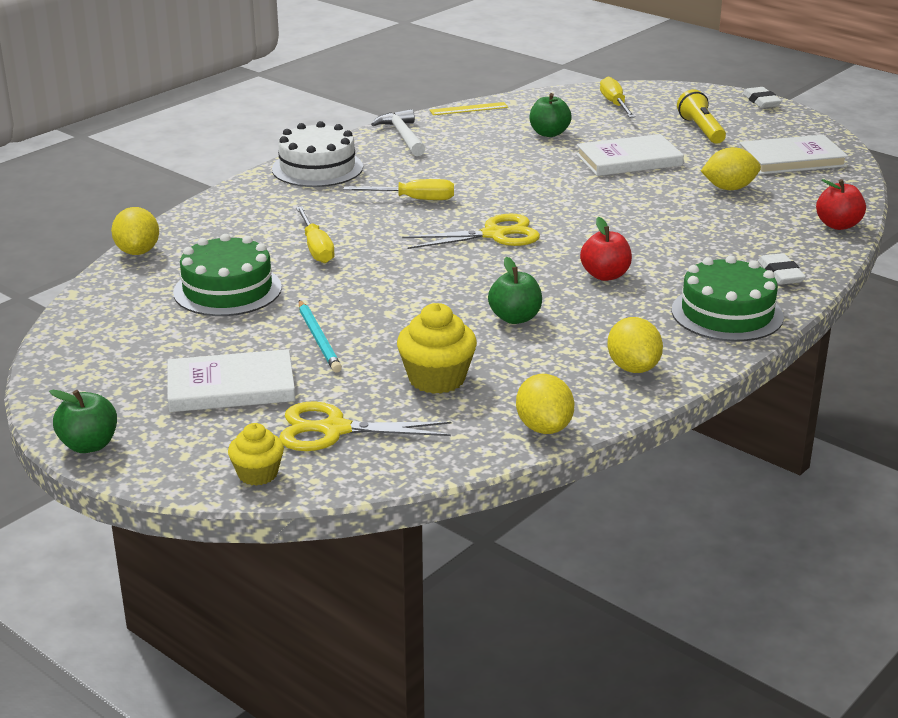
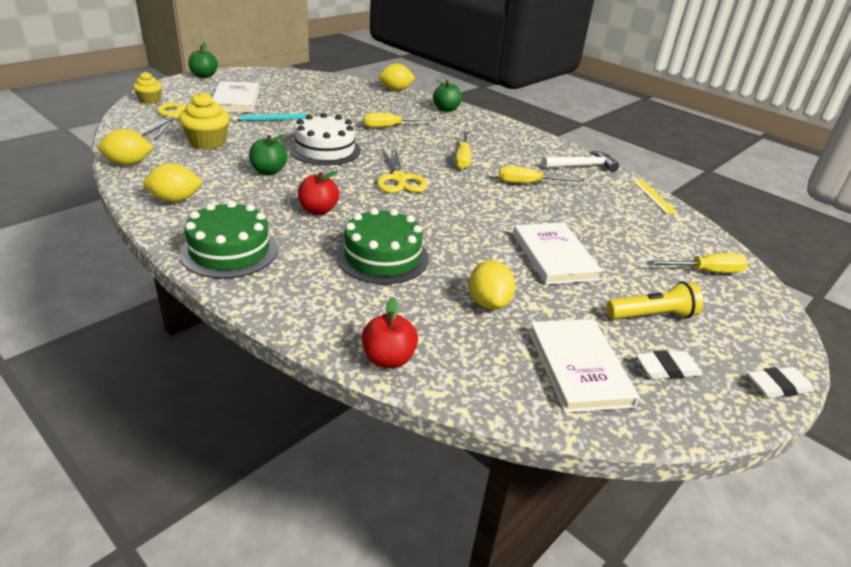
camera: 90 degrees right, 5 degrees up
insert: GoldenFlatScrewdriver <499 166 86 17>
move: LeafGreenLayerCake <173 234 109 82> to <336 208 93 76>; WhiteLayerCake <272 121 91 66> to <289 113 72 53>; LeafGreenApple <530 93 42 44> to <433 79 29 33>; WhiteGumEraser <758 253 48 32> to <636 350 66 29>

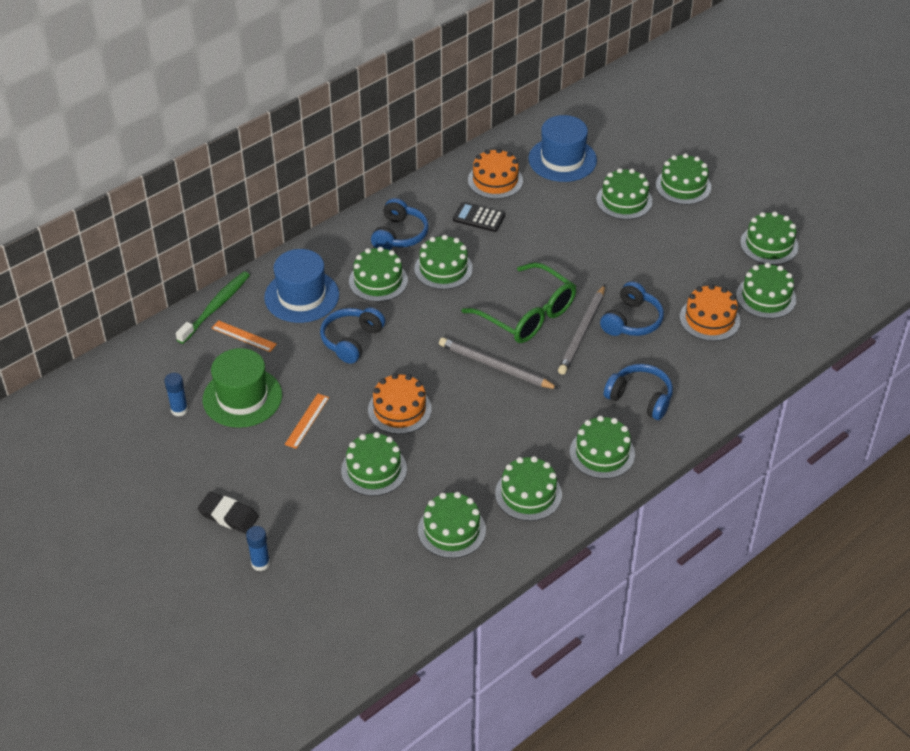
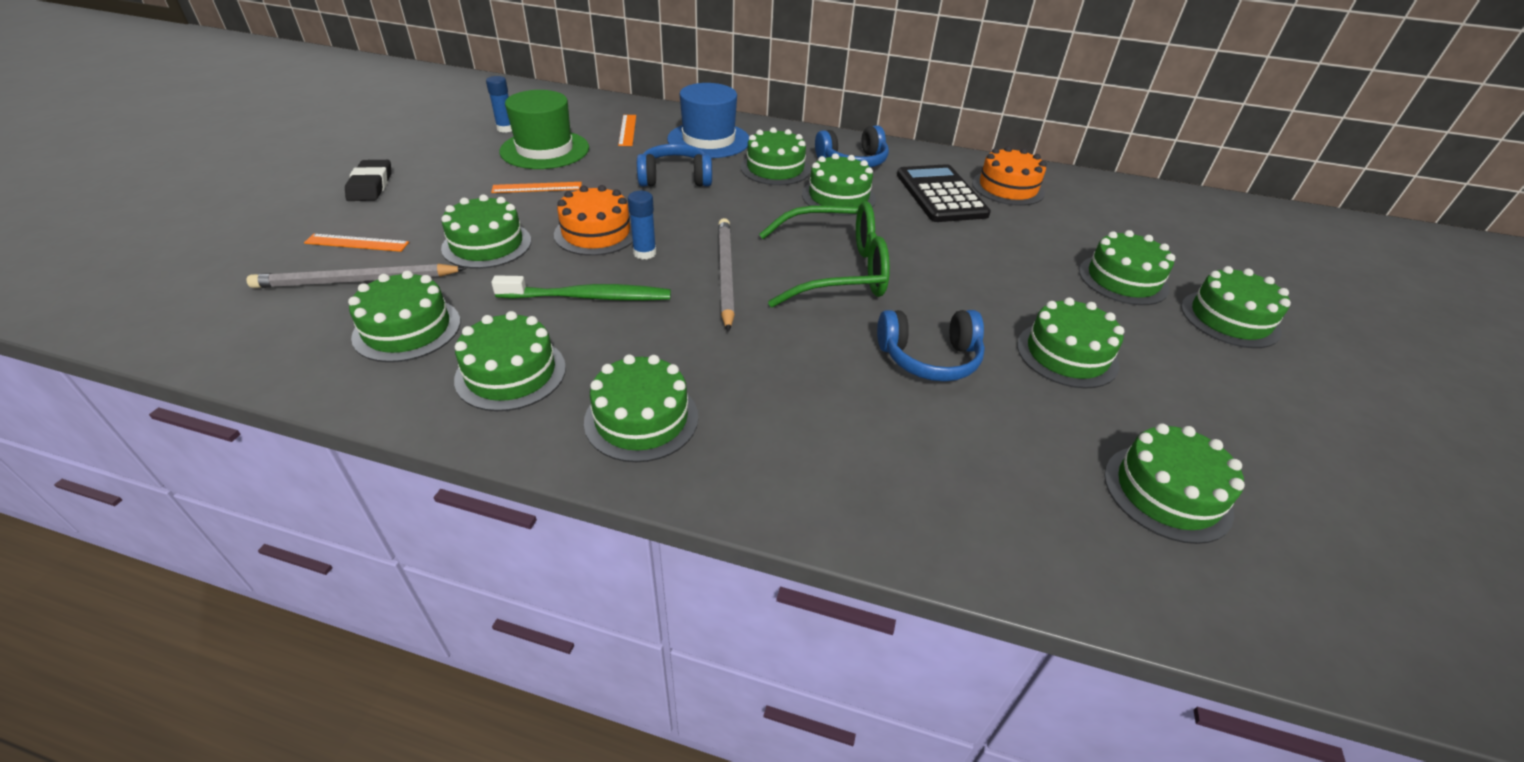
camera: 55 degrees right, 5 degrees down
delete: CobaltHat <529 115 68 67>; CobaltHeadset <604 364 69 56>; OrangeLayerCake <680 284 60 57>
insert: OrangeMeasuringStick <304 234 105 18>
move: LeafGreenToothBrush <176 271 74 73> to <491 275 180 26>; CobaltStickOfGlue <246 526 24 45> to <628 191 28 68>; GrayWoodenPencil <558 285 47 89> to <246 264 220 24>; LeafGreenLayerCake <740 212 59 53> to <1017 297 107 91>
rotate: LeafGreenEyeglasses <461 262 115 81> = <759 201 131 107> 105 degrees counterclockwise
resize: BlackAddingMachine <453 202 52 30> = <897 164 94 58> x1.68

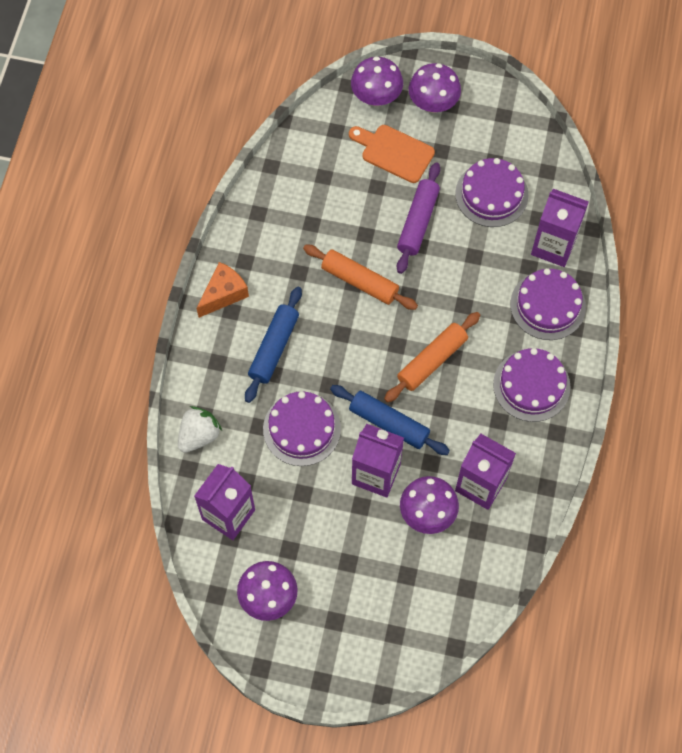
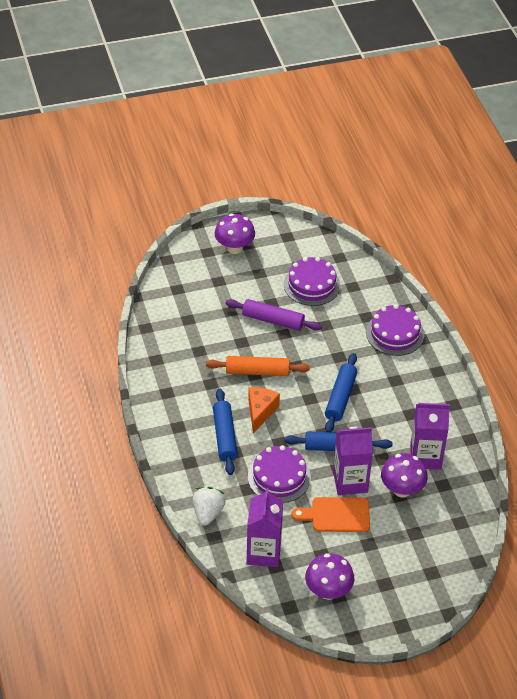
camera: 30 degrees left, 20 degrees down
delete: VioletFungus <351 56 52 50>; VioletLayerCake <493 348 78 74>; VioletCarton <531 189 58 78>
move: OrangeCheese <197 262 52 56> to <248 387 32 47>; OrangeBreadBoard <349 125 86 58> to <291 497 79 35>
recolor: OrangePastryRoller <384 312 96 91> to CobaltPastryRoller <325 353 32 79>
rotate: VioletPastryRoller <397 162 43 112> = <225 299 97 32> 60 degrees counterclockwise

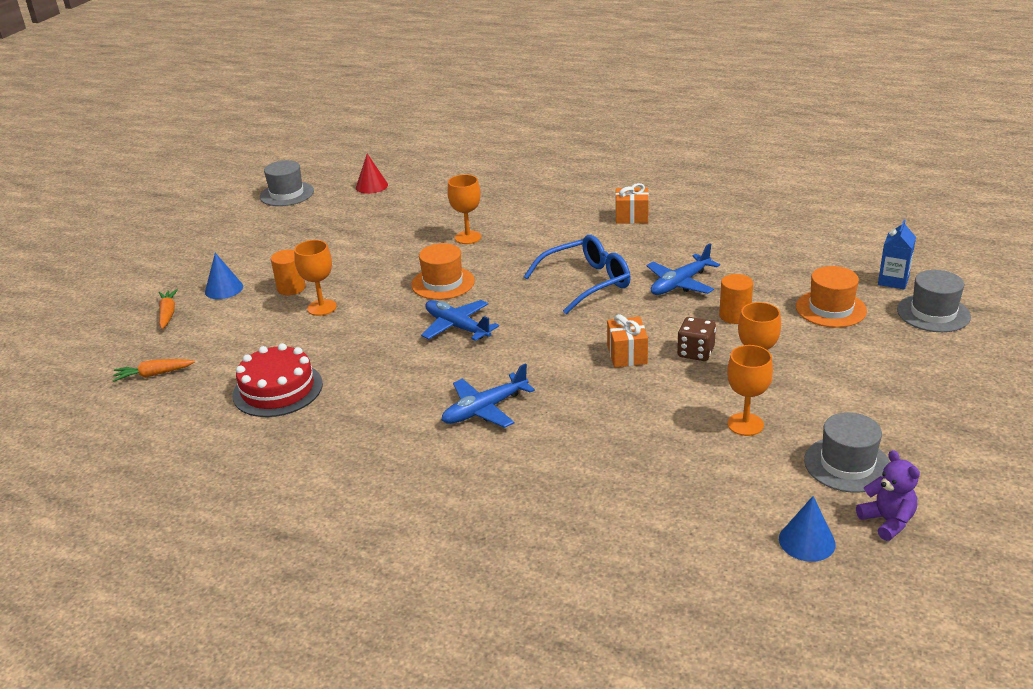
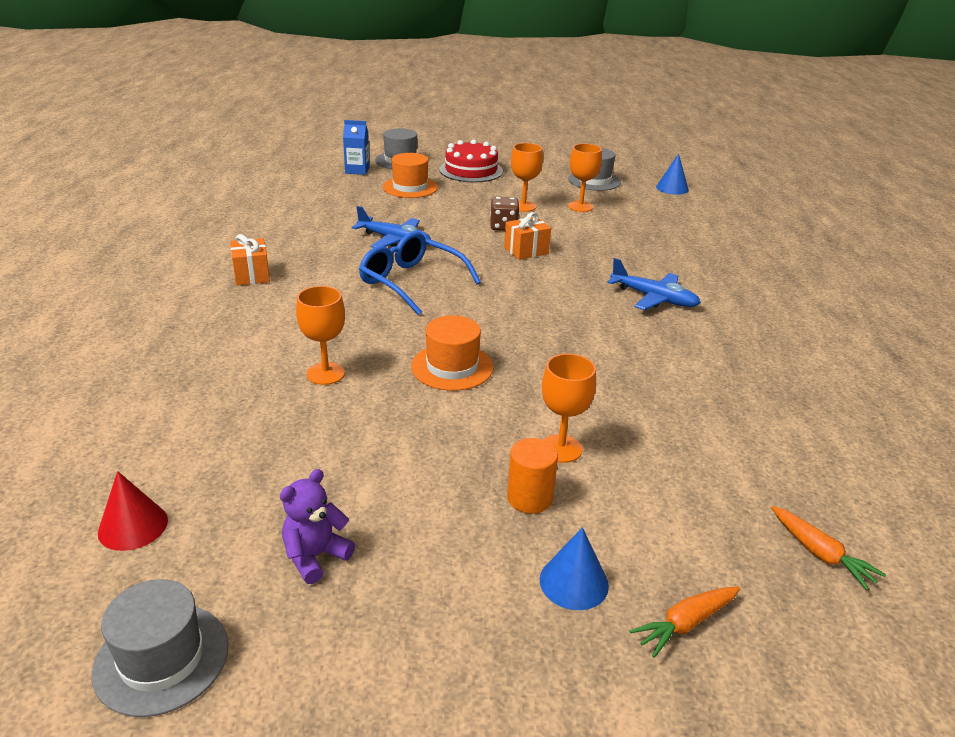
camera: 115 degrees left, 0 degrees up
delete: CobaltToyPlane <421 300 78 41>; OrangeCylinderShape <719 274 34 50>
move: CrimsonLayerCake <233 343 90 74> to <439 139 64 43>; VioletStuffedBear <856 450 64 91> to <280 469 75 115>

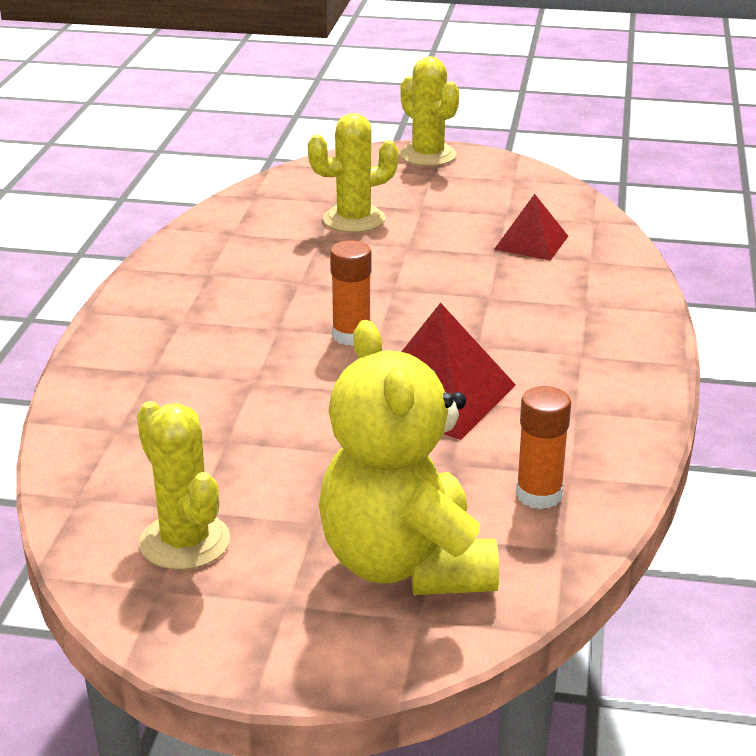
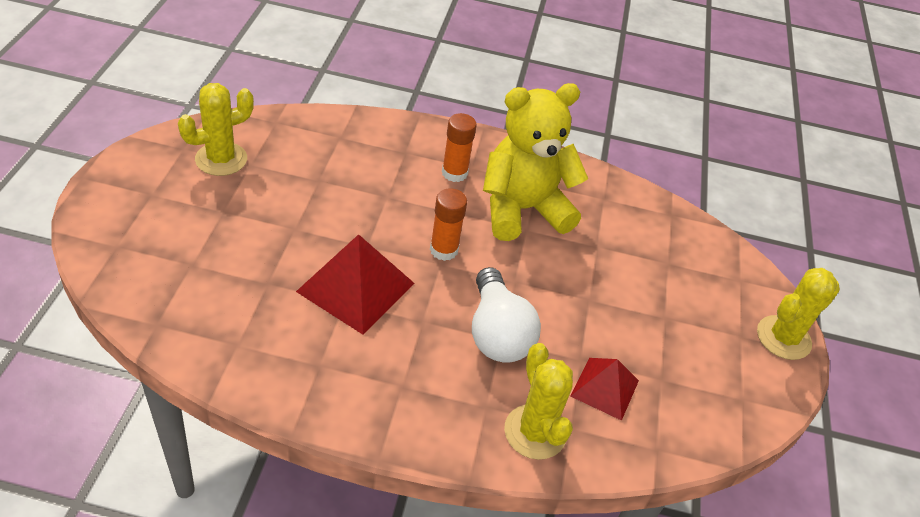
camera: 85 degrees right, 15 degrees up
insert: WhiteBulb <472 267 69 96>
move: GoldenSaguaroCactus <307 113 92 120> to <504 343 69 117>; GoldenStuffedBear <319 320 180 275> to <483 83 105 158>; OrangeStickOfGlue <516 386 55 123> to <442 113 35 69>

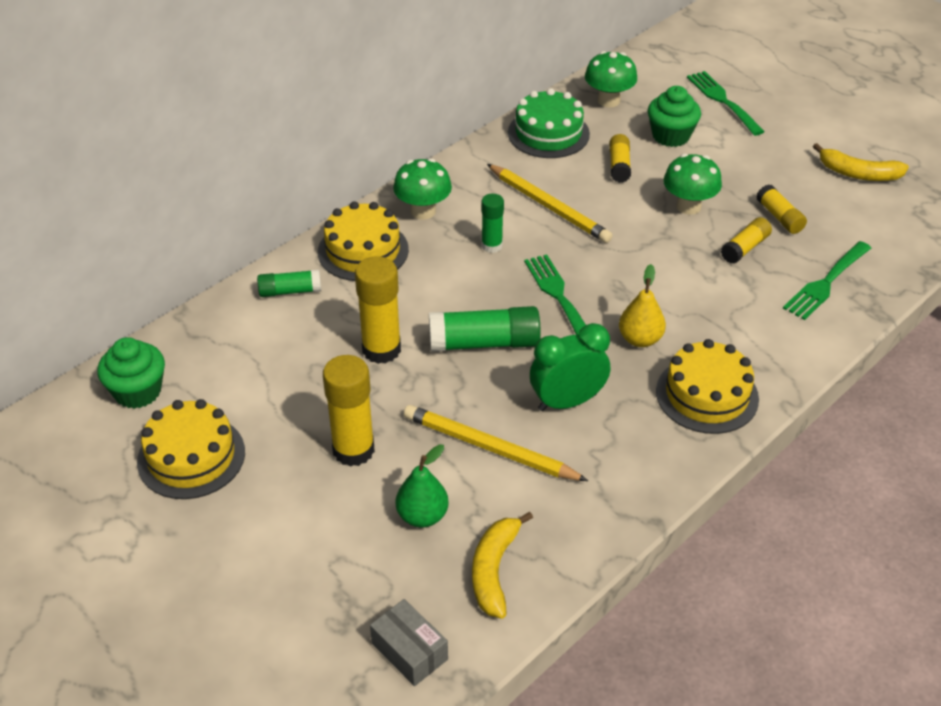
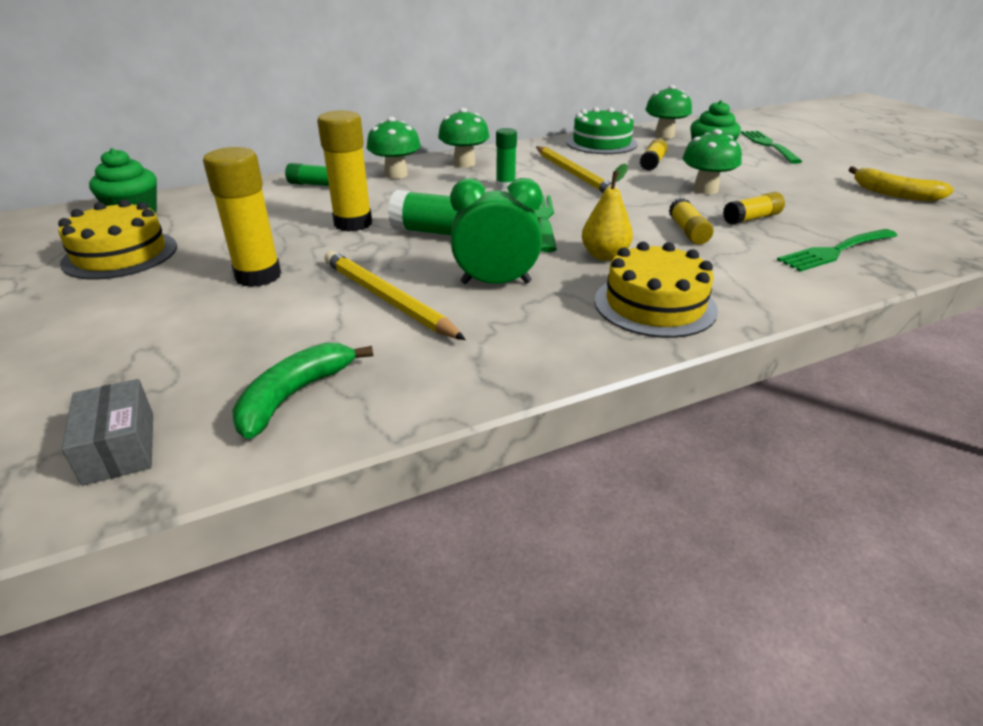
camera: 20 degrees right, 10 degrees down
delete: LeafGreenPearFruit <396 444 53 84>
move: GoldenStickOfGlue <756 184 51 50> to <669 198 44 47>
replace: GoldenLayerCake <318 201 91 80> to LeafGreenFungus <367 117 54 62>
recolor: GoldenBanana <472 511 61 108> to LeafGreenBanana <232 343 141 96>

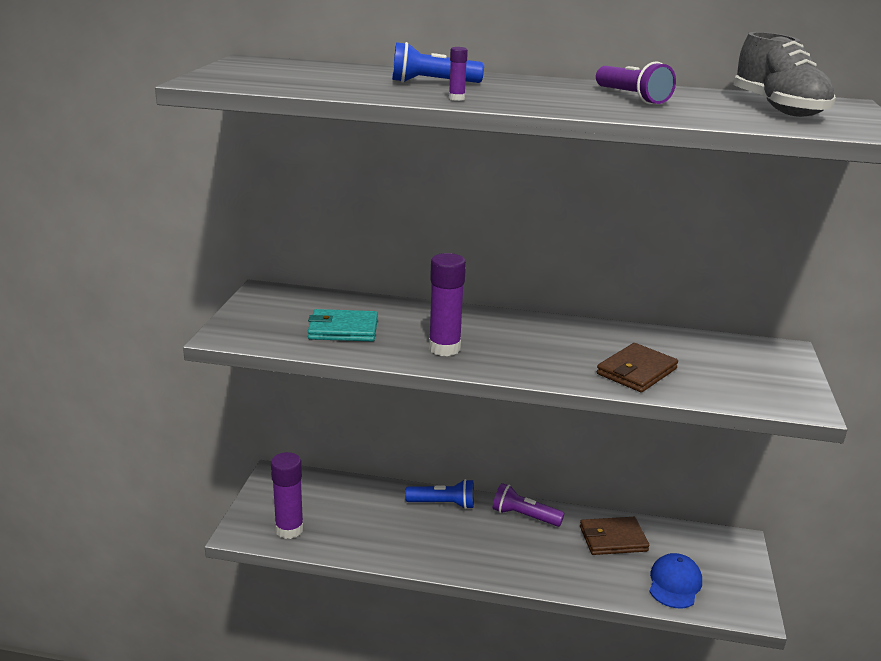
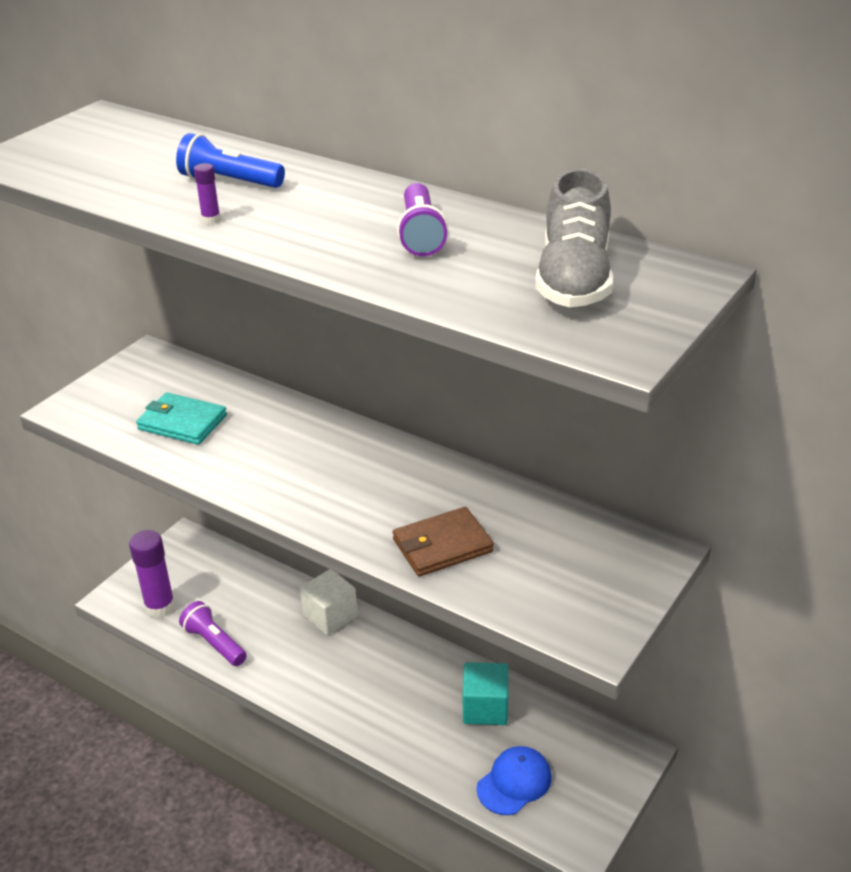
camera: 25 degrees right, 10 degrees up
delete: VioletStickOfGlue <429 253 37 103>
move: VioletFlashlight <493 483 71 44> to <179 601 68 65>
replace: CobaltFlashlight <405 479 69 30> to WhiteBlock <300 569 58 66>; DarkBrownBillfold <580 517 70 38> to AquaBlock <463 662 45 63>

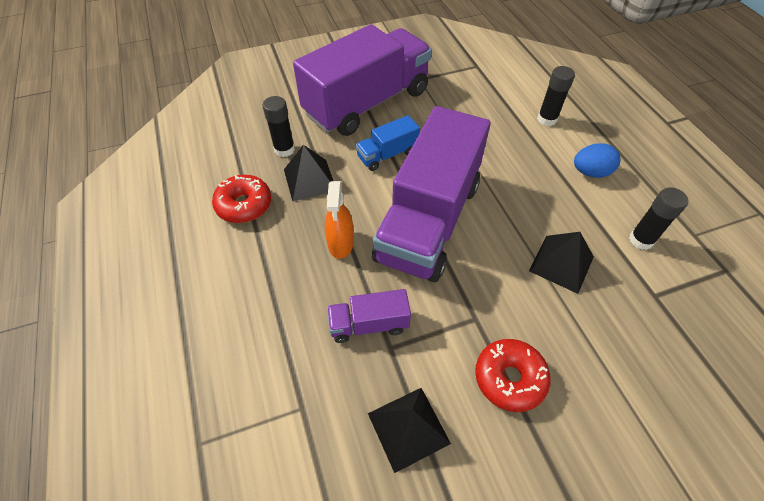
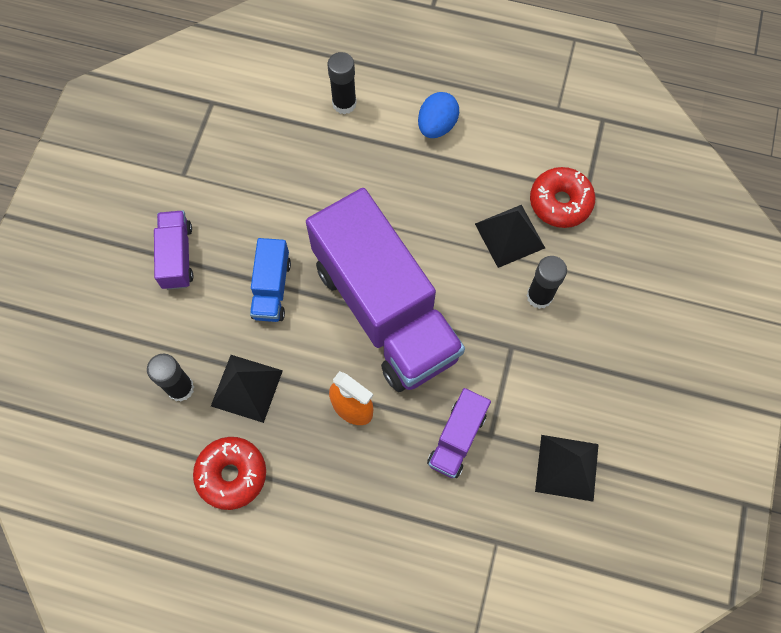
camera: 55 degrees left, 15 degrees up
move: CrimsonDoughnut <475 339 76 73> to <530 167 65 61>; BlackStickOfGlue <629 187 59 63> to <526 256 41 53>
resize: VioletTruck <293 24 139 112> = <154 210 39 80> x0.43

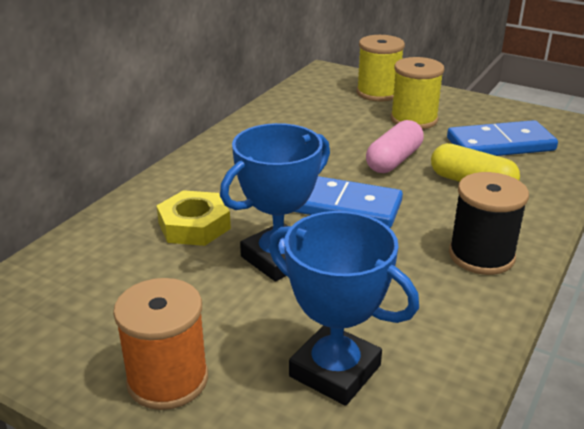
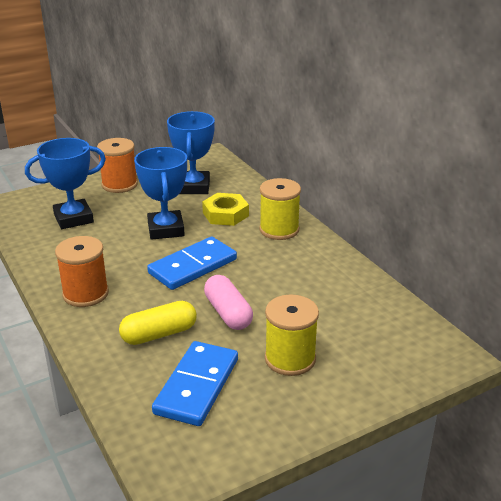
camera: 120 degrees right, 0 degrees up
insert: CobaltPrizeCup <167 111 48 83>
move: GoldenReelOfThread <357 35 48 66> to <259 178 42 62>
recolor: BlackReelOfThread <449 172 80 103> to OrangeReelOfThread <55 236 54 71>

